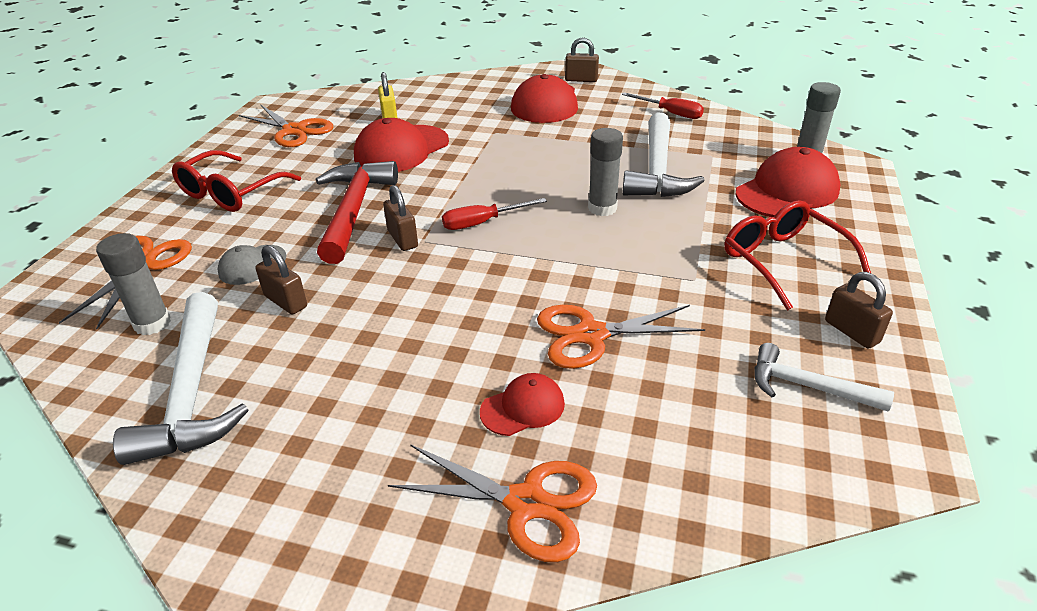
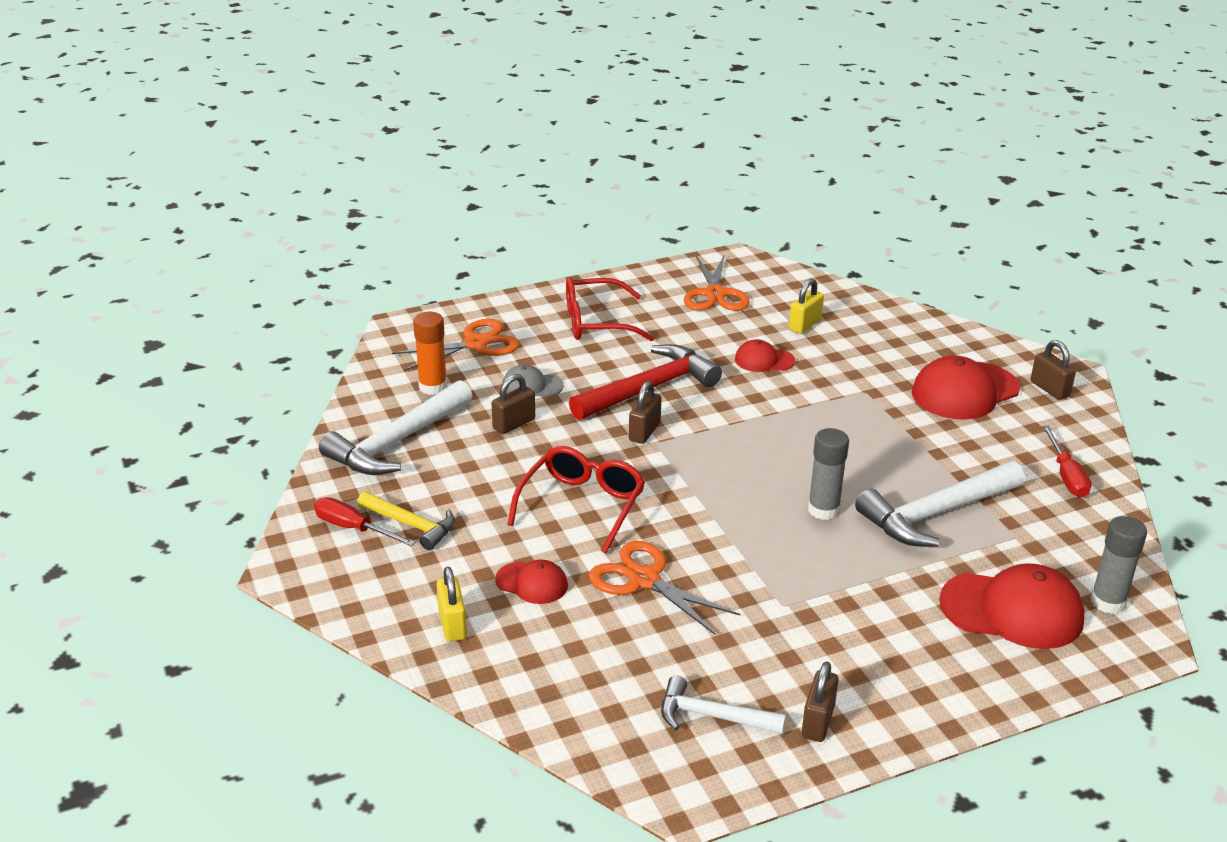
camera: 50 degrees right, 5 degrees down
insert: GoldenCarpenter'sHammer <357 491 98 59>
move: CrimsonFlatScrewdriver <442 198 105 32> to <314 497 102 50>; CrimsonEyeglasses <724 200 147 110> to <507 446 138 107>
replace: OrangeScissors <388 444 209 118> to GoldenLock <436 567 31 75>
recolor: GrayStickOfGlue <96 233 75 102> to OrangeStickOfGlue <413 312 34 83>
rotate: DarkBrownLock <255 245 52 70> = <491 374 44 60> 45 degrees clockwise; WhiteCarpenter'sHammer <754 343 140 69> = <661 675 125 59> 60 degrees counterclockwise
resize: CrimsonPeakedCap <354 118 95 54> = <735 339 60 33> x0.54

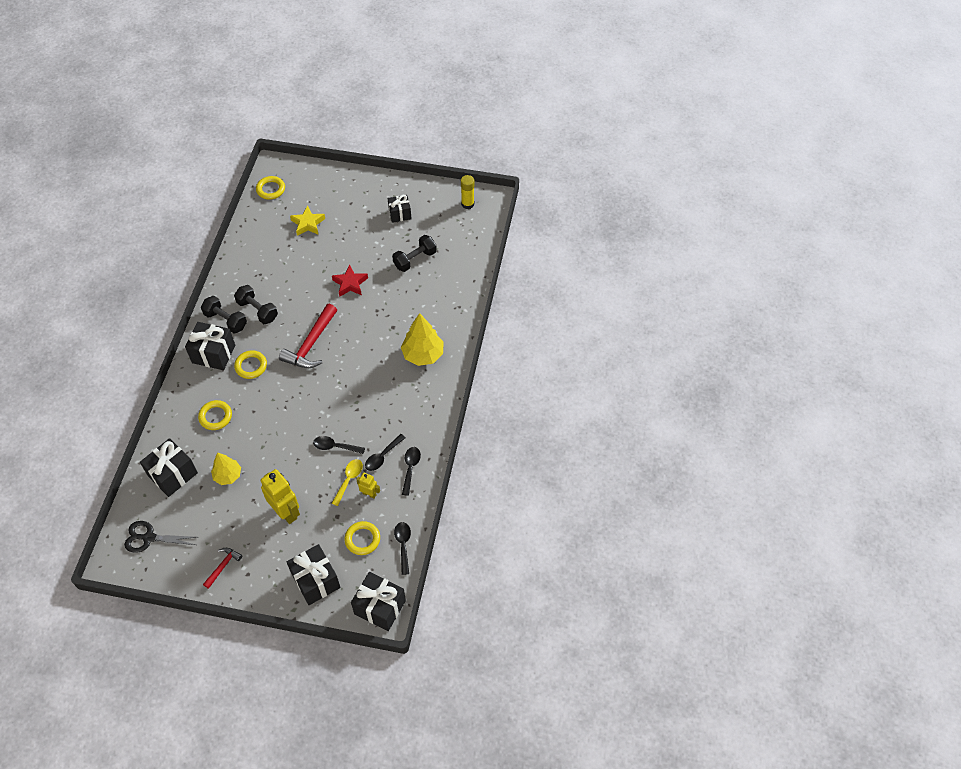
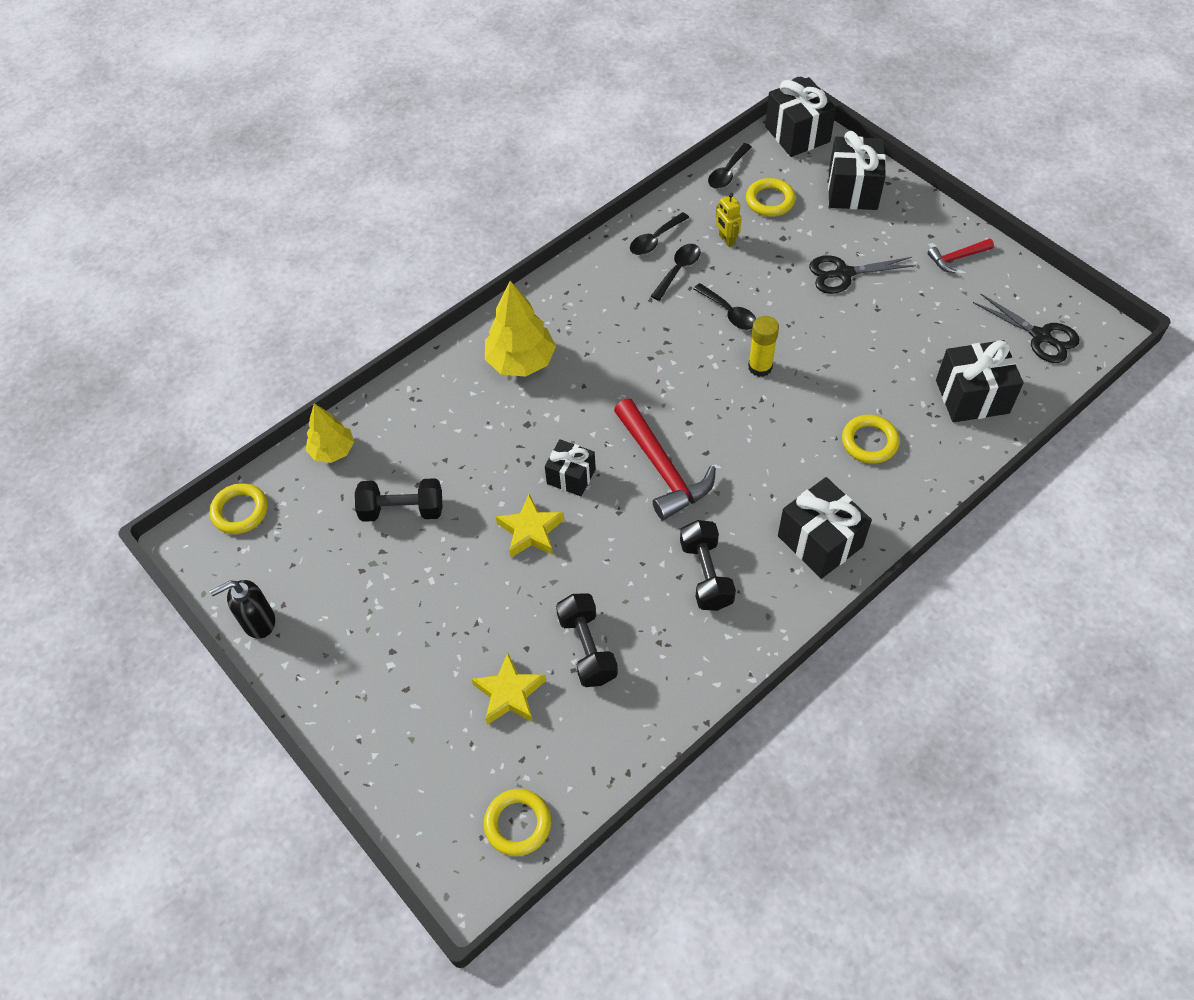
camera: 140 degrees left, 0 degrees up
delete: GoldenTablespoon <332 459 31 47>
insert: BlackSoapDispenser <210 580 65 59>
move: BlackDumbbell <201 296 46 38> to <556 593 62 94>; GoldenTree <211 452 30 33> to <306 403 48 60>; GoldenHoop <234 350 33 29> to <210 483 58 51>; BlackGift <388 195 23 28> to <545 439 51 57>; GoldenStickOfGlue <461 175 13 34> to <748 316 31 61>
replace: GoldenRobot <261 469 39 55> to BlackScissors <809 255 107 39>
recolor: CrimsonStarShape <332 264 36 33> to GoldenStarShape <496 494 68 63>
rotate: CrimsonCarpenter'sHammer <279 304 58 64> = <614 399 102 121> 90 degrees clockwise; BlackTablespoon <365 434 40 37> = <651 244 50 57> 45 degrees counterclockwise

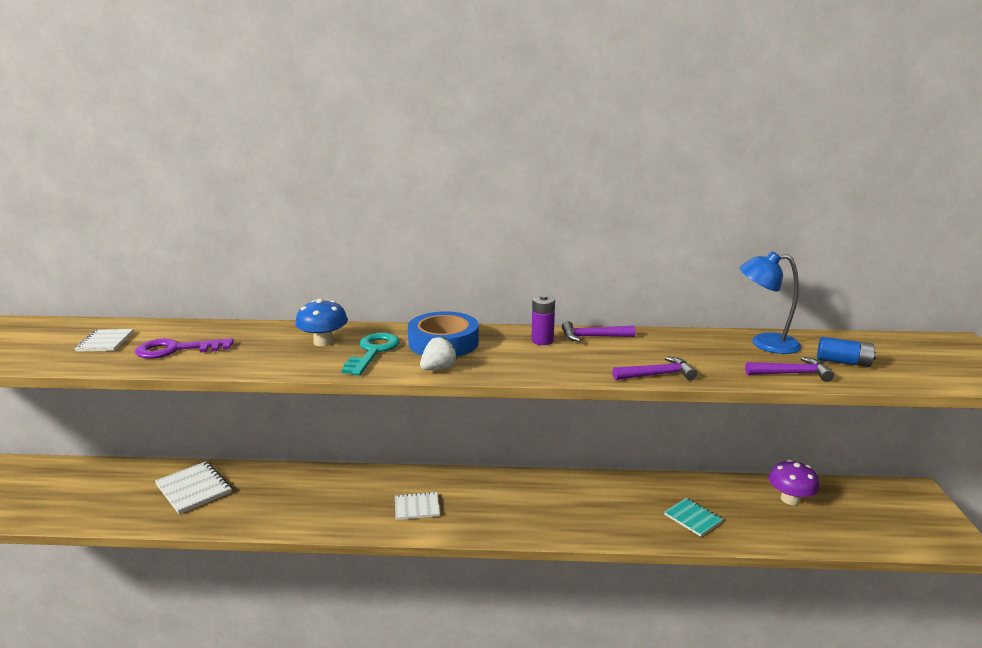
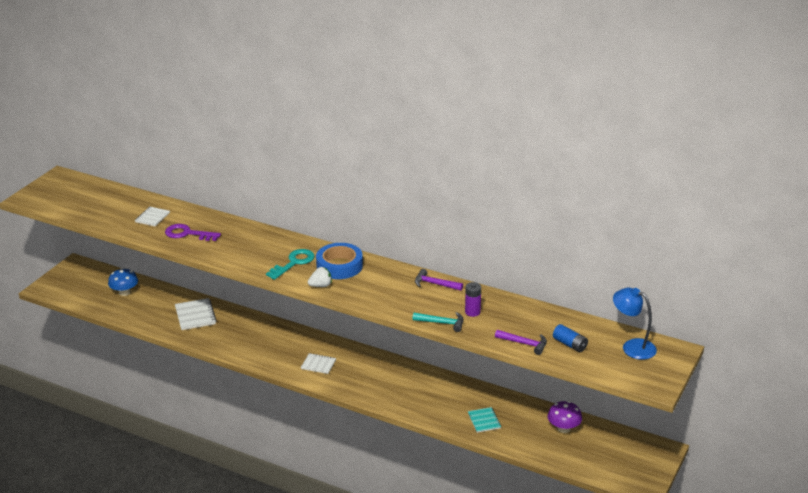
camera: 25 degrees right, 10 degrees up
move: CobaltFungus <295 299 53 47> to <108 268 30 28>; VioletBattery <531 295 24 50> to <465 282 16 35>; CobaltReadingLamp <739 252 62 102> to <613 288 44 72>
recolor: VioletCarpenter'sHammer <613 356 84 24> to AquaCarpenter'sHammer <412 312 51 20>

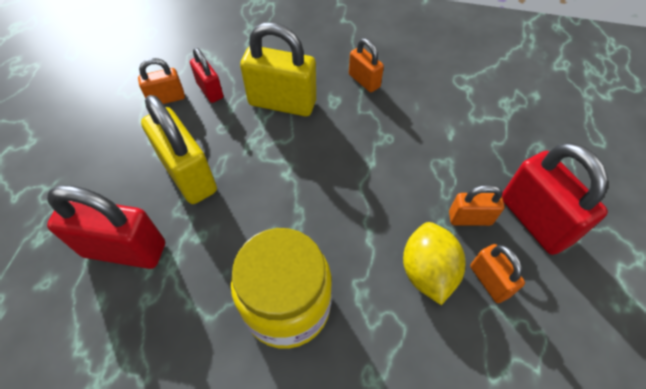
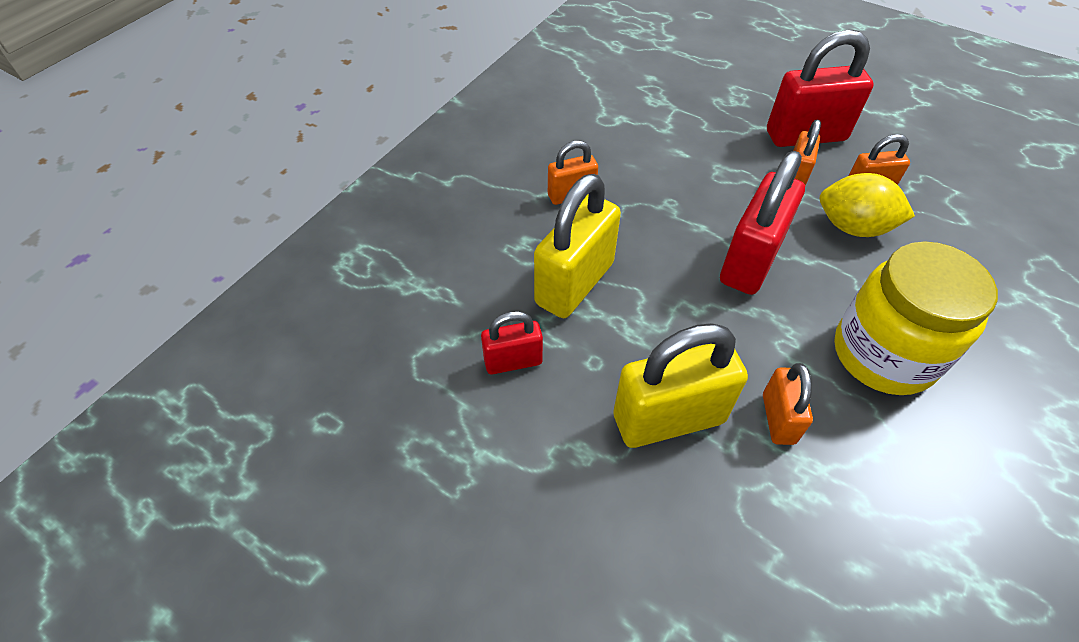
camera: 70 degrees left, 5 degrees down
move: CrimsonLock <47 185 118 84> to <720 151 85 144>; OrangeLock <138 58 47 46> to <763 363 50 82>

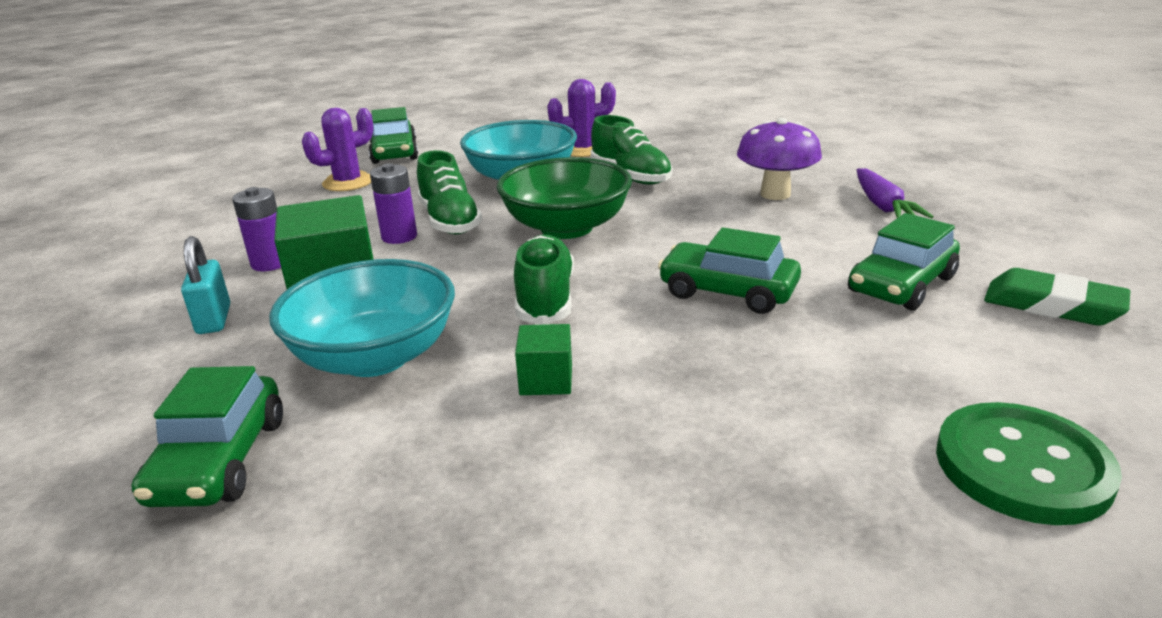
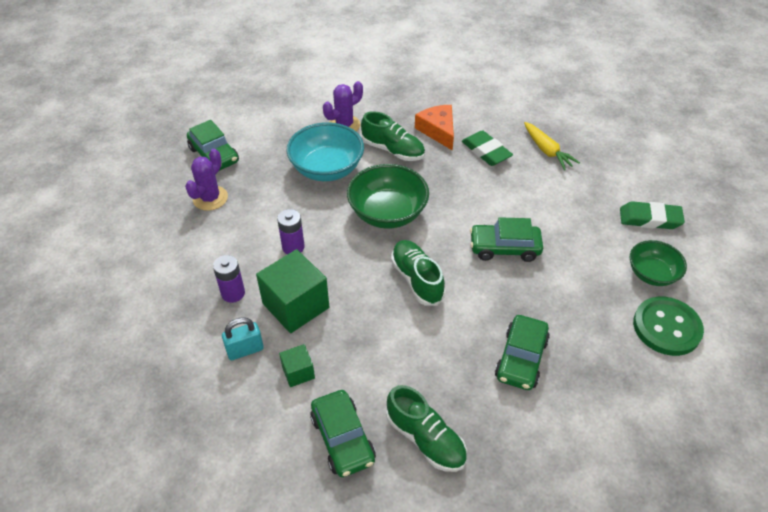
camera: 25 degrees left, 20 degrees up
delete: AquaDeepDish <269 259 186 118>
insert: OrangeCheese <415 105 39 46>; LeafGreenDeepDish <630 240 57 46>
move: LeafGreenShoe <417 150 65 85> to <386 385 81 87>; LeafGreenBlock <515 324 57 71> to <279 344 36 43>; LeafGreenAutomobile <848 213 112 98> to <495 315 55 75>
replace: VioletFungus <737 118 85 82> to LeafGreenGumEraser <462 130 51 36>
recolor: VioletRootVegetable <857 168 76 51> to GoldenRootVegetable <524 122 56 48>
rotate: AquaLock <181 236 49 98> = <222 317 42 43> 75 degrees counterclockwise

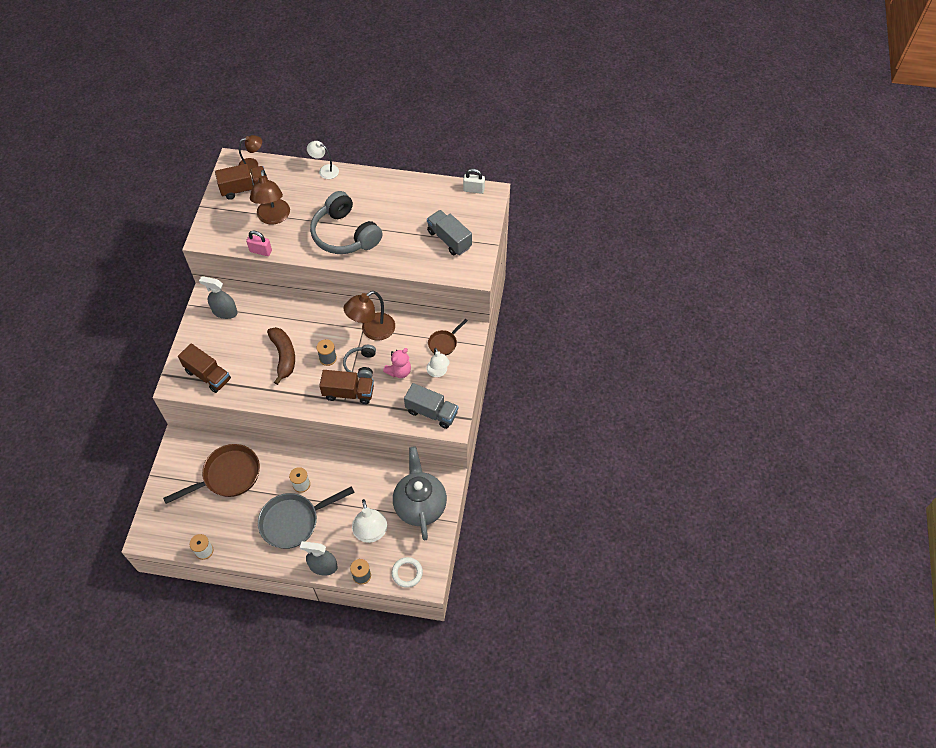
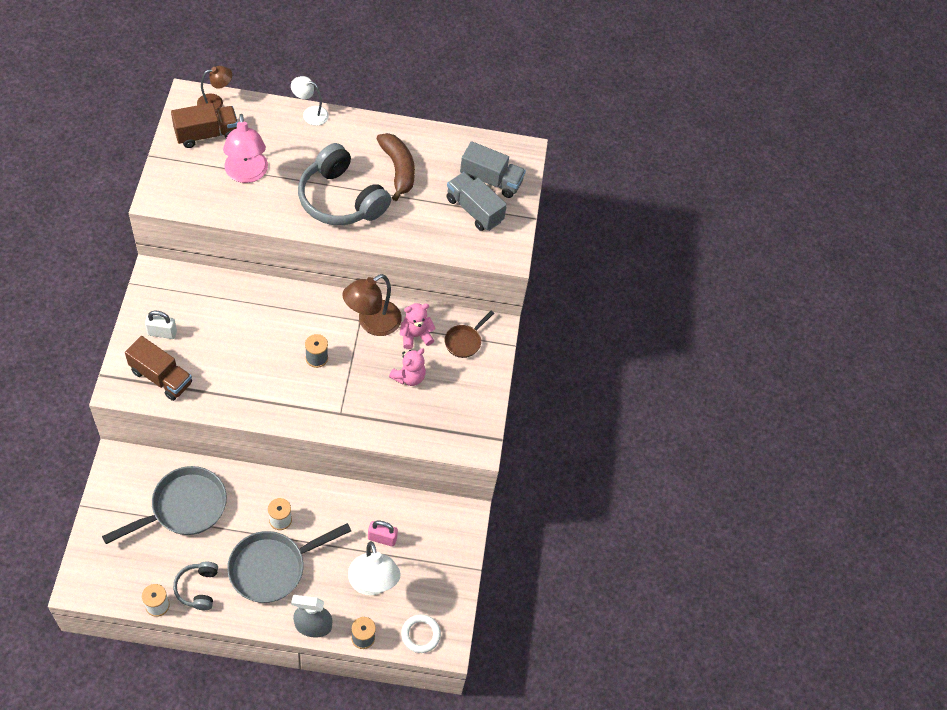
camera: 10 degrees left, 0 degrees up
delete: GraySprayer <199 276 38 43>; DarkBrownTruck <319 370 55 34>; GrayTeapot <393 446 54 94>; WhiteReadingLamp <426 348 24 29>
insert: RosyStuffedBear <399 303 37 46>
move: RosyLock <246 231 26 25> to <368 521 30 26>; DarkBrownBanana <267 327 28 58> to <376 133 39 68>; GrayHeadset <343 345 33 33> to <173 562 45 48>; GrayTruck <404 383 54 46> to <460 141 66 57>; WhiteLock <463 169 22 25> to <145 311 32 28>
recolor: DarkBrownPan <163 444 97 60> to GrayPan <102 466 125 78>; DarkBrownReadingLamp <250 169 40 55> to RosyReadingLamp <223 114 45 69>

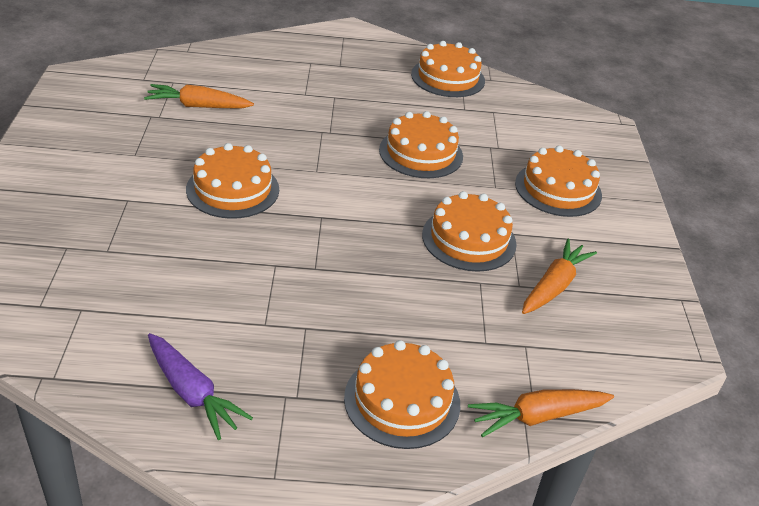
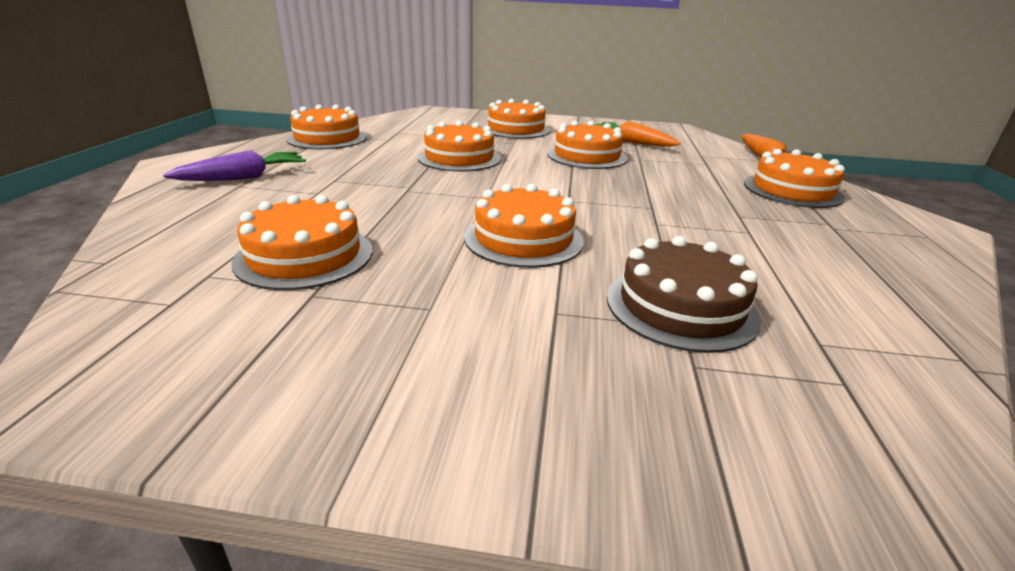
camera: 80 degrees left, 10 degrees down
insert: DarkBrownLayerCake <607 236 154 117>
move: VioletRootVegetable <148 333 105 107> to <163 150 143 31>
replace: OrangeRootVegetable <144 84 110 24> to OrangeLayerCake <232 195 140 95>

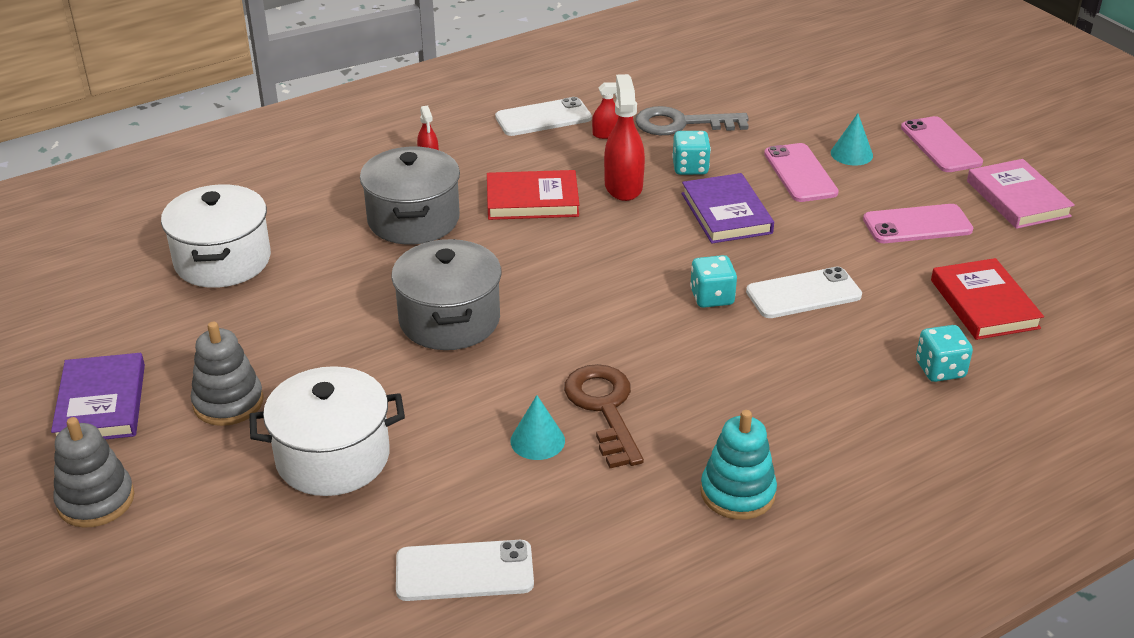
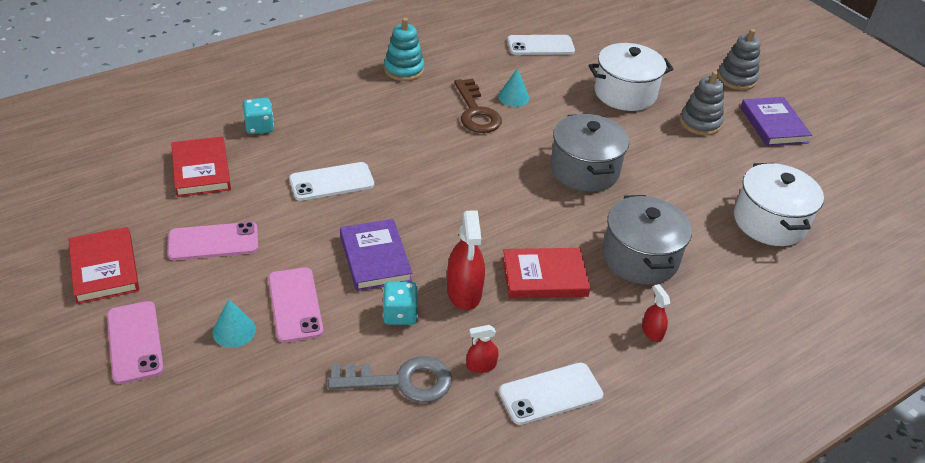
camera: 175 degrees right, 5 degrees up
delete: AquaGameDie <690 255 47 53>
recolor: RosyBook <967 159 108 70> to CrimsonBook <68 227 71 77>

